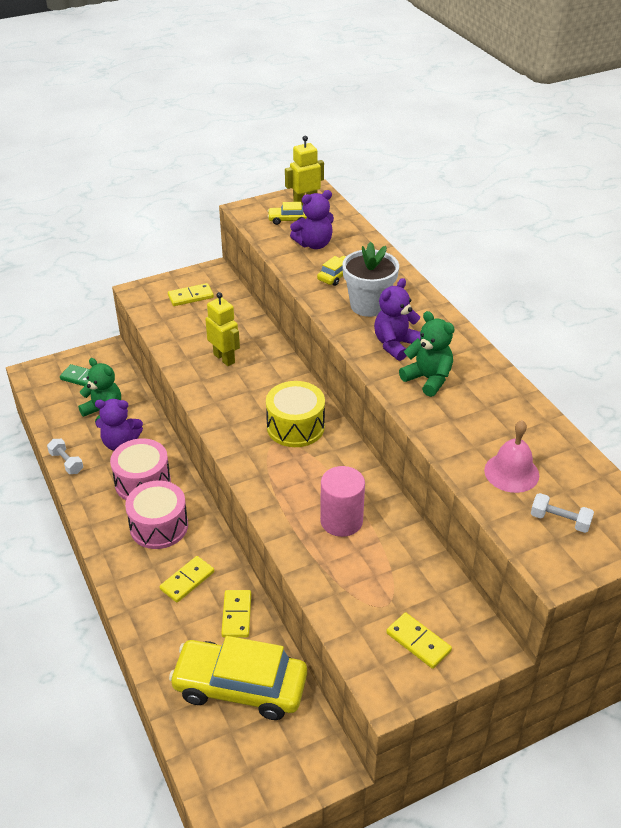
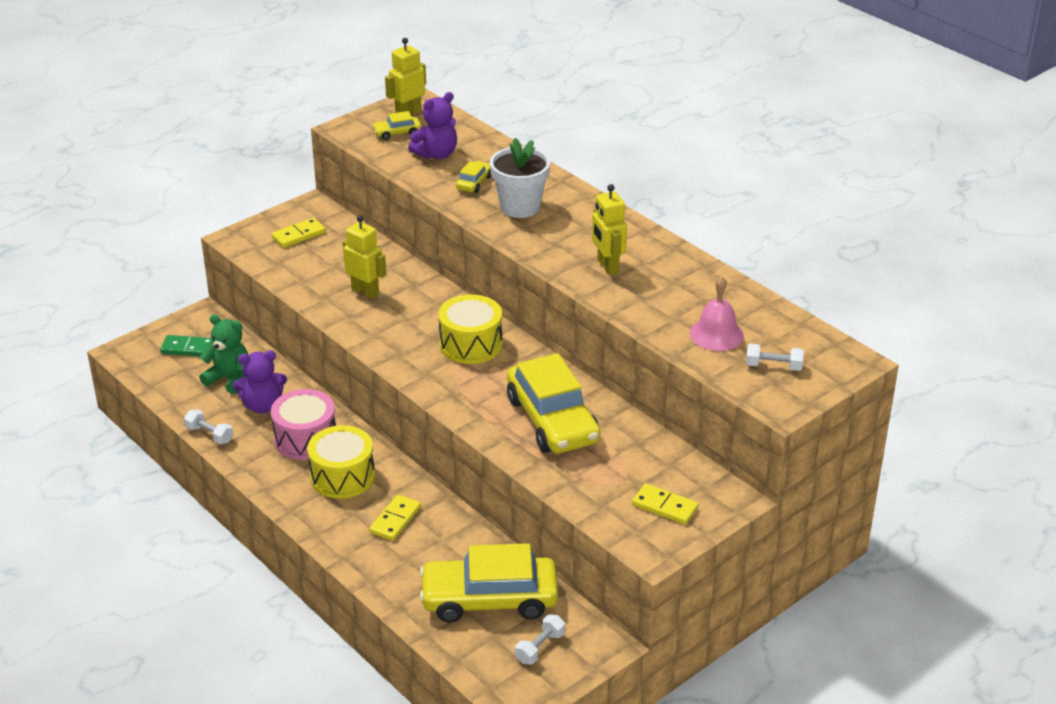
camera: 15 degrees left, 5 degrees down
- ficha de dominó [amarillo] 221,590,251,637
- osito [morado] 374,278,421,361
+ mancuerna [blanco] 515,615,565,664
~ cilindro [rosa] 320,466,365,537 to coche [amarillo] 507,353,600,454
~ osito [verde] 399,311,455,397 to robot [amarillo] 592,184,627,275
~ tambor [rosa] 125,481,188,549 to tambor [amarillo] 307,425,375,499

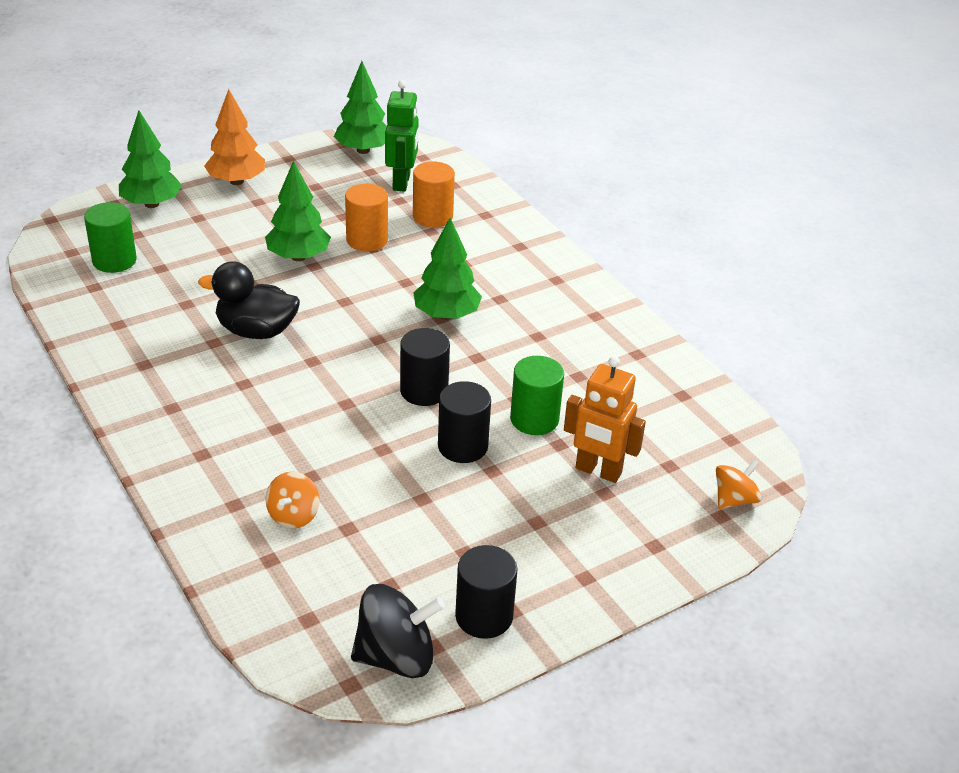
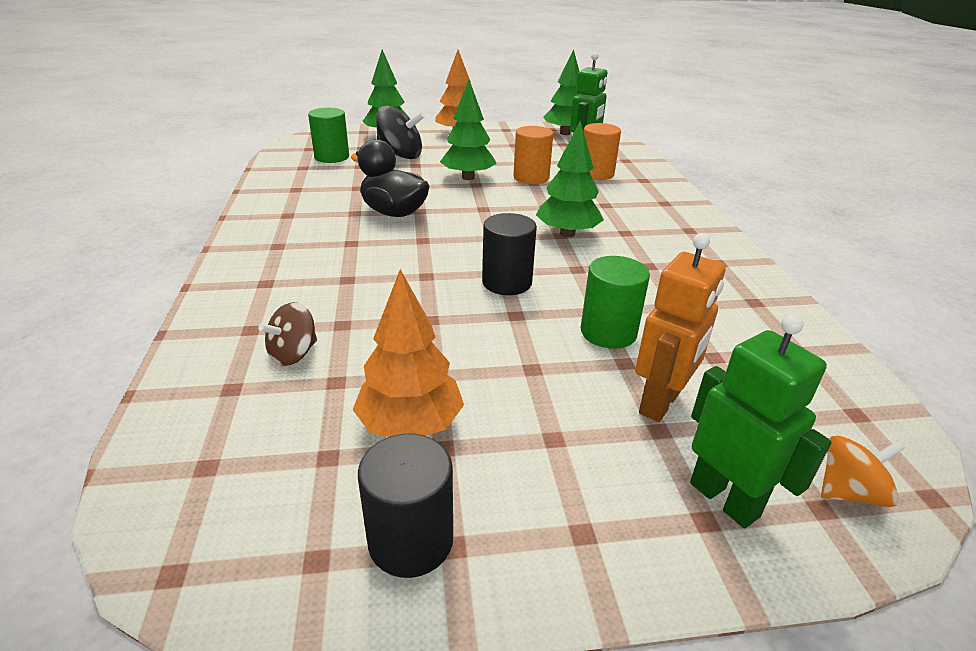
camera: 25 degrees right, 5 degrees down
- cilindro [negro] 438,381,491,463
+ árbol [naranja] 353,269,464,437
+ robot [verde] 690,314,832,528
~ peonza [negro] 351,584,445,678 to 376,106,425,159
~ peonza [naranja] 266,472,320,529 to peonza [marrón] 258,302,317,366
~ robot [naranja] 564,356,646,483 = 635,233,726,422 105 degrees counterclockwise

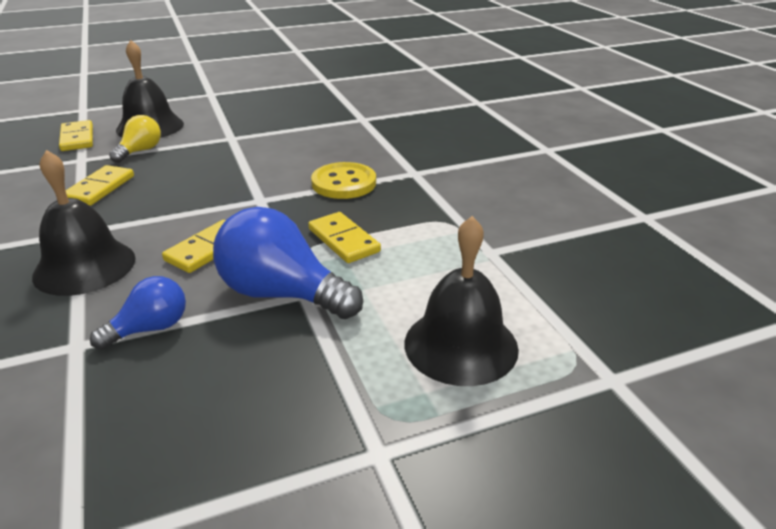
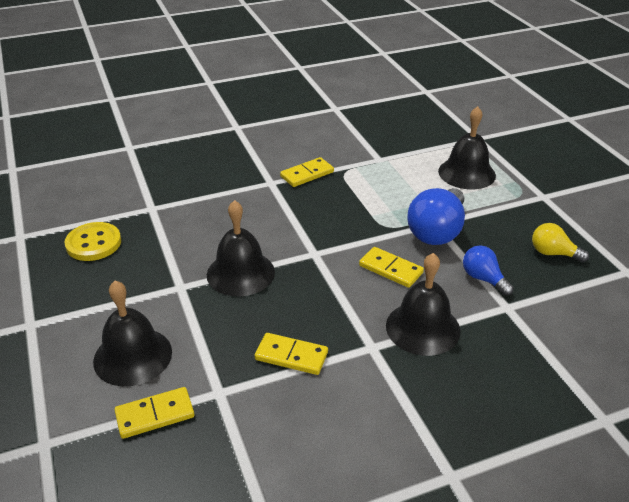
camera: 90 degrees left, 5 degrees up
+ campana [negro] 207,200,275,296
~ bombilla [amarillo] 109,115,161,163 to 532,223,589,262
~ ficha de dominó [amarillo] 308,212,381,263 to 280,157,334,187
~ botón [amarillo] 311,162,376,199 to 65,222,121,261

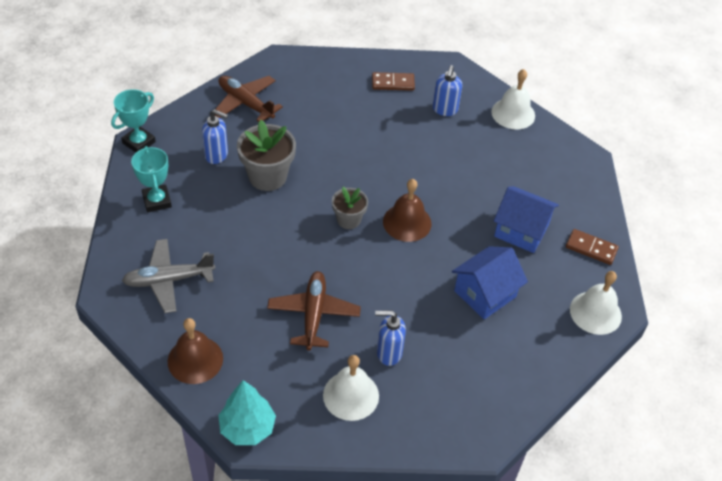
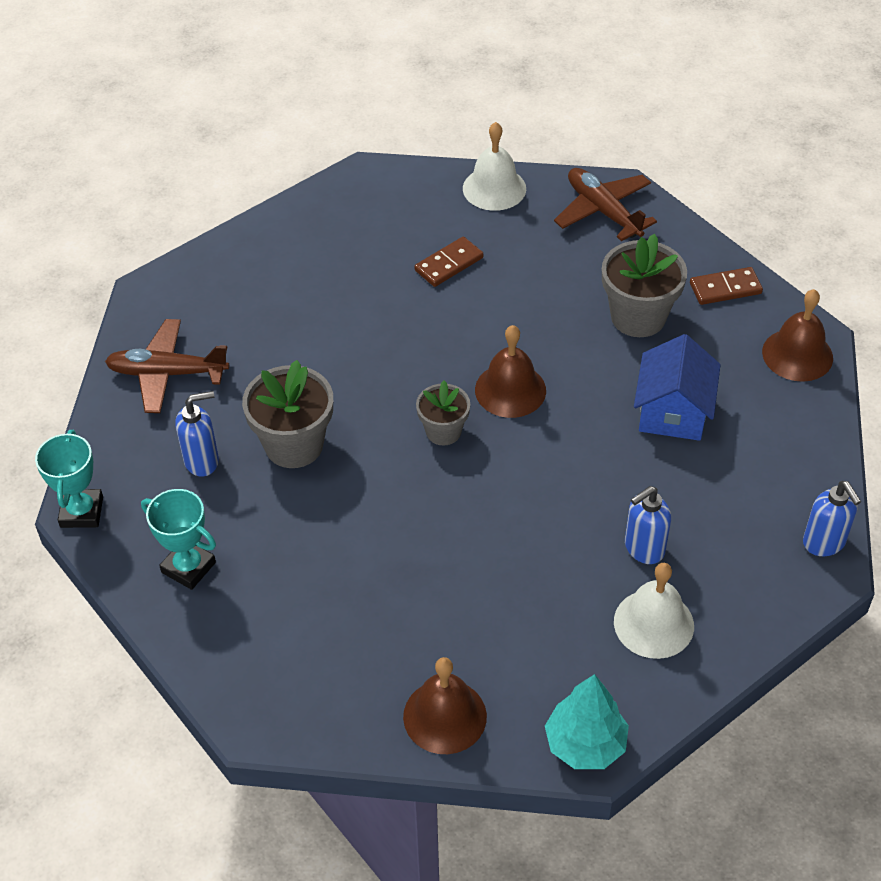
camera: 35 degrees left, 0 degrees up
- avión [gris] 122,239,215,313
~ avión [marrón] 267,271,361,350 to 554,168,657,241
~ ficha de dominó [marrón] 372,72,415,91 to 415,237,483,287
~ dispensador de jabón [azul] 432,65,462,116 to 803,481,861,556
~ casa [azul] 494,186,559,253 to maceta [gris] 602,234,687,337
~ campana [blanco] 570,271,622,335 to campana [marrón] 762,289,833,382

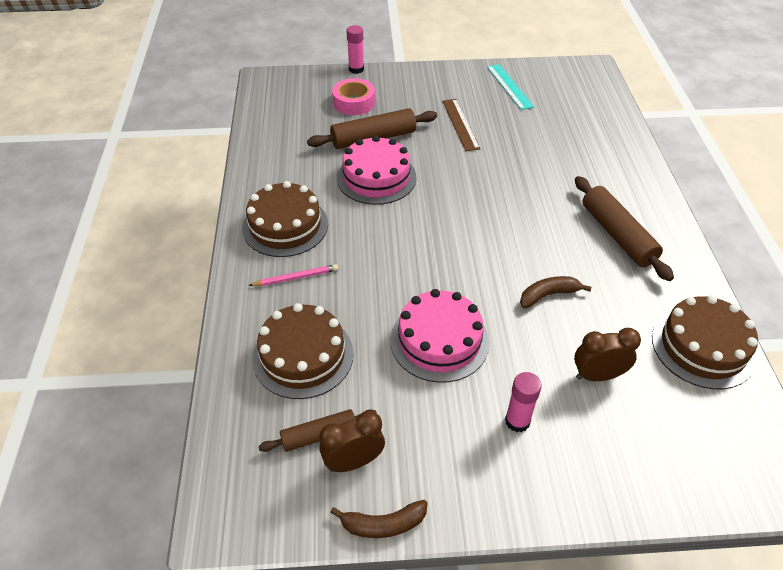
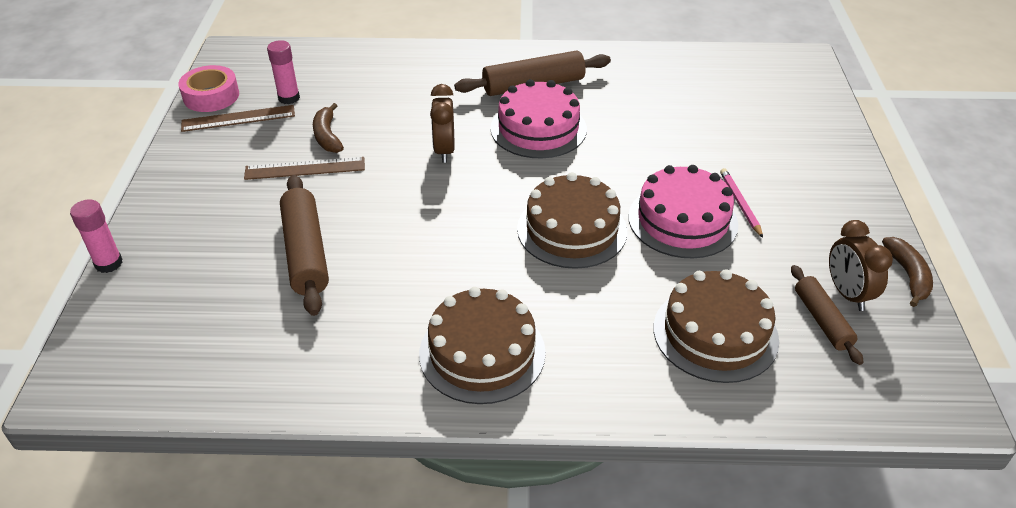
camera: 85 degrees left, 5 degrees down
~ lápiz [rosa] 248,264,338,286 to 720,168,763,238
~ cinta adhesiva [rosa] 332,78,375,115 to 178,65,239,112
~ tarta [rosa] 337,135,417,205 to 490,79,587,158
~ barra de pegamento [rosa] 505,372,542,432 to 267,40,300,104
~ plátano [marrón] 520,276,591,308 to 313,103,344,153
~ despertador [marrón] 574,328,641,381 to 430,84,455,163
~ tarta [marrón] 652,295,758,389 to 517,172,627,269
~ regla [turquesa] 487,64,534,110 to regla [marrón] 181,105,295,132

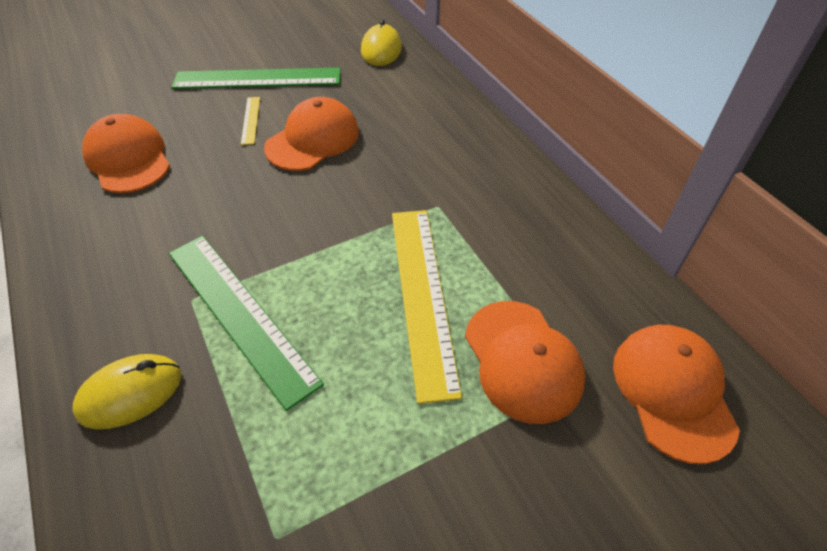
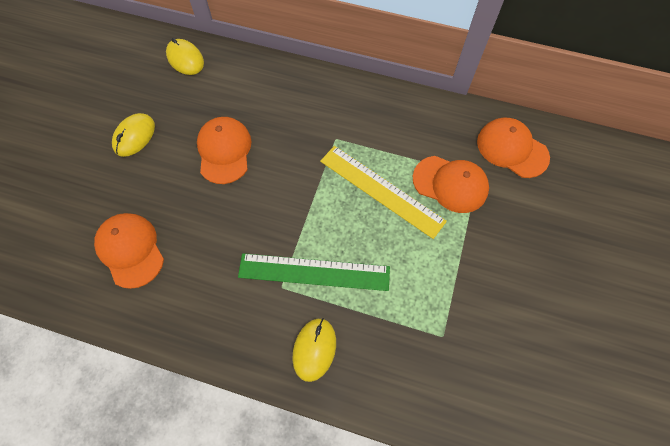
camera: 45 degrees left, 15 degrees up
- regla [amarillo] 241,97,260,145
~ regla [verde] 171,68,341,89 to ratón [amarillo] 112,113,155,157
~ gorra [naranja] 82,114,170,193 = 94,213,164,289 45 degrees clockwise

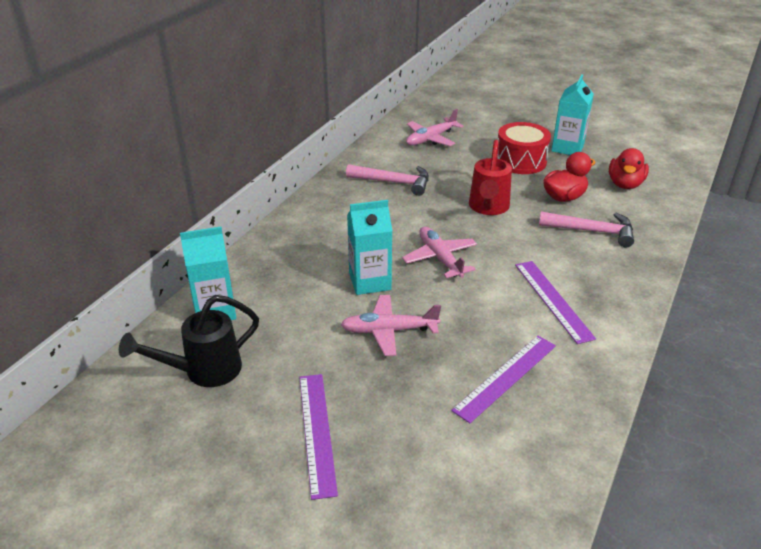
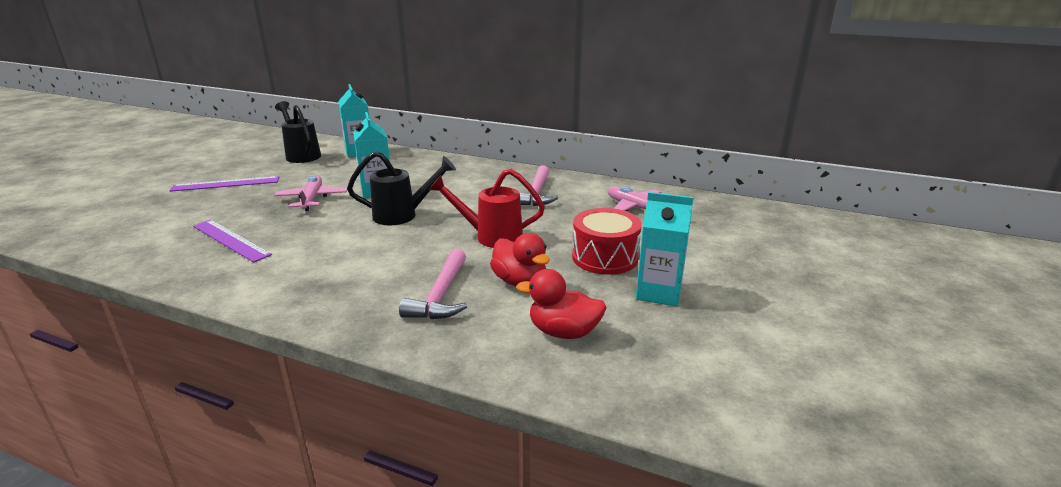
camera: 85 degrees right, 10 degrees down
- regla [morado] 515,261,596,344
~ avión [rosa] 402,227,477,278 to regadera [negro] 347,151,456,225

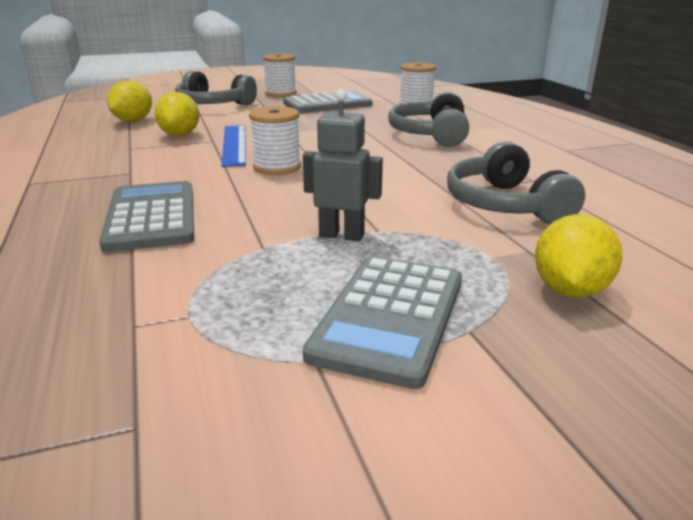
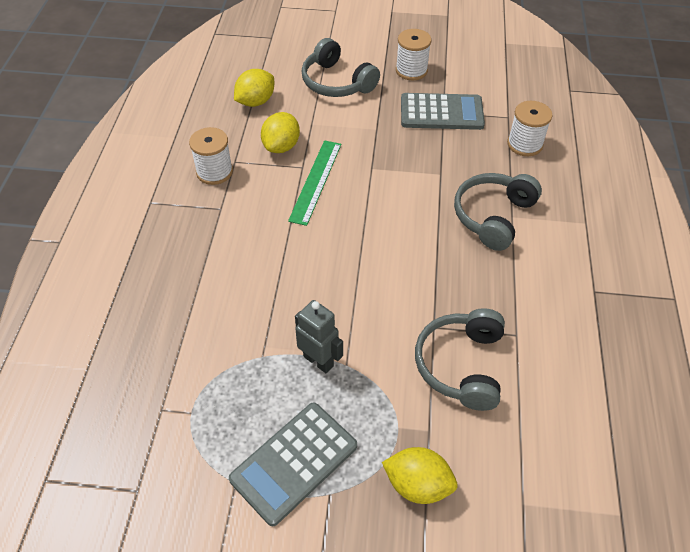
camera: 25 degrees right, 25 degrees up
- calculadora [gris] 99,181,194,252
~ carrete [blanco] 249,106,301,175 to 189,127,233,185
~ regla [azul] 221,125,246,167 to regla [verde] 288,140,341,226
~ limón [amarillo] 535,214,623,298 = 382,447,457,504 60 degrees clockwise

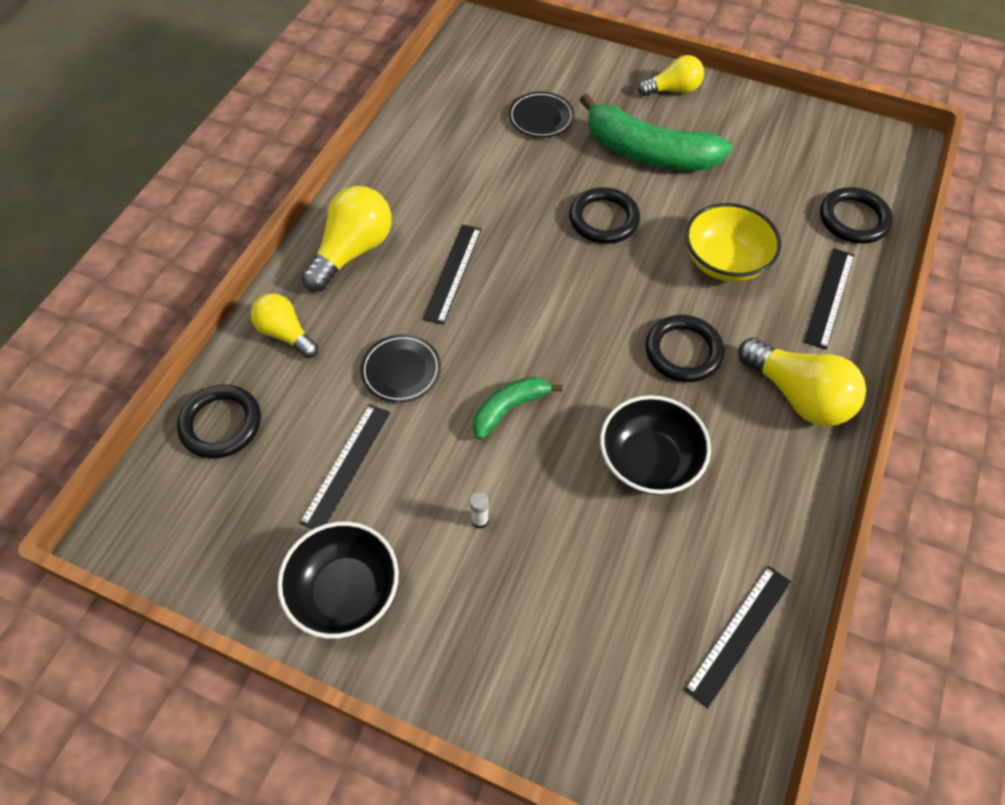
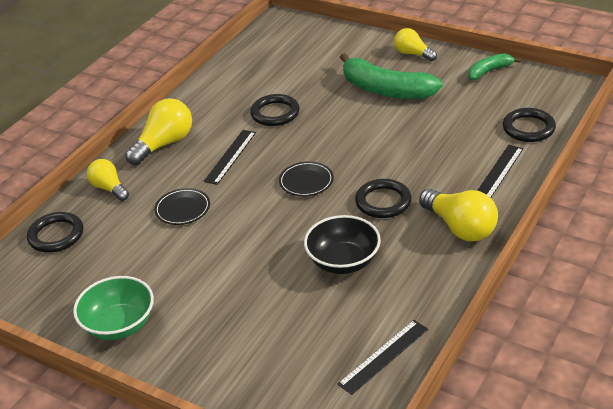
camera: 10 degrees right, 20 degrees down
- regla [negro] 299,404,390,530
- barra de pegamento [blanco] 470,492,489,529
- cuenco [amarillo] 685,203,781,282
~ plátano [verde] 473,377,563,440 to 468,54,521,80
~ plato [negro] 509,91,574,138 to 279,161,334,196
~ anillo [negro] 569,187,640,244 to 250,94,300,126
~ cuenco [negro] 277,522,399,639 to cuenco [verde] 73,276,154,340
~ bombilla [amarillo] 638,55,704,96 = 394,28,437,61 135 degrees counterclockwise

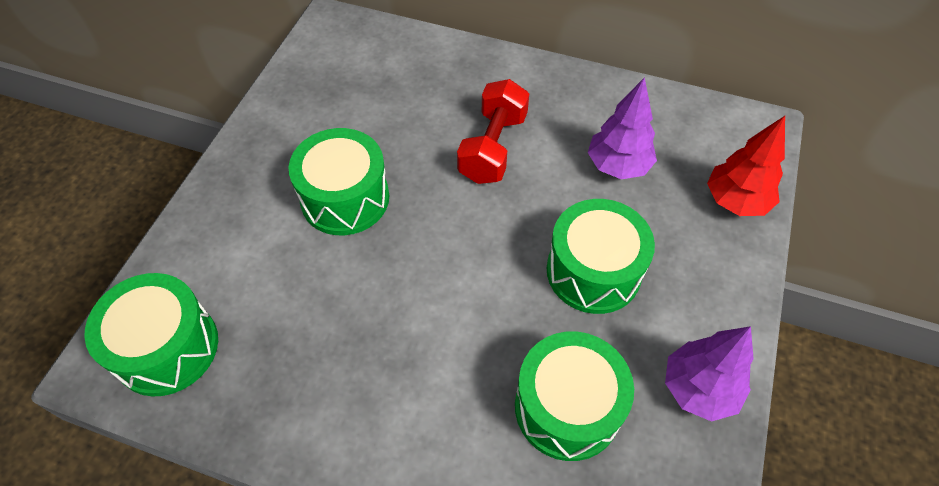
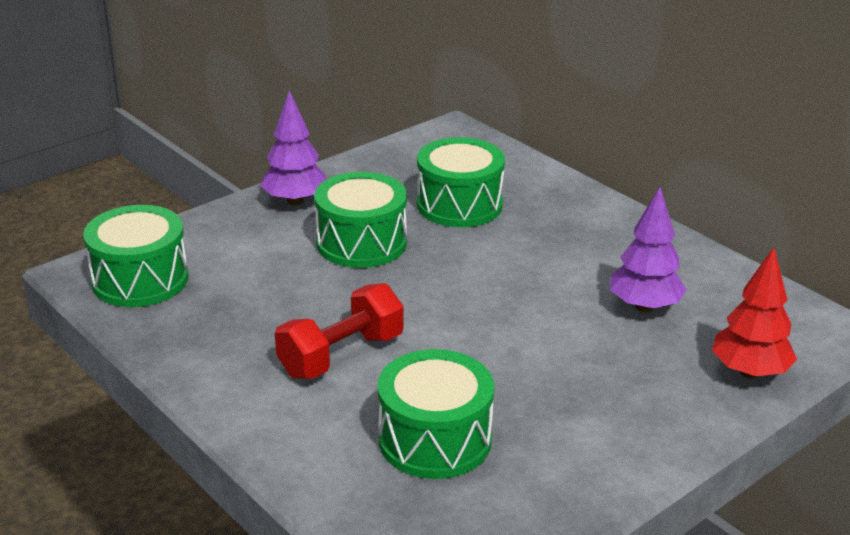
camera: 30 degrees right, 25 degrees down
~ mancuerna [rojo] 457,79,529,184 to 275,283,404,379
~ tambor [verde] 547,199,655,314 to 417,137,505,227
~ árbol [morado] 665,326,754,422 to 260,90,327,205

